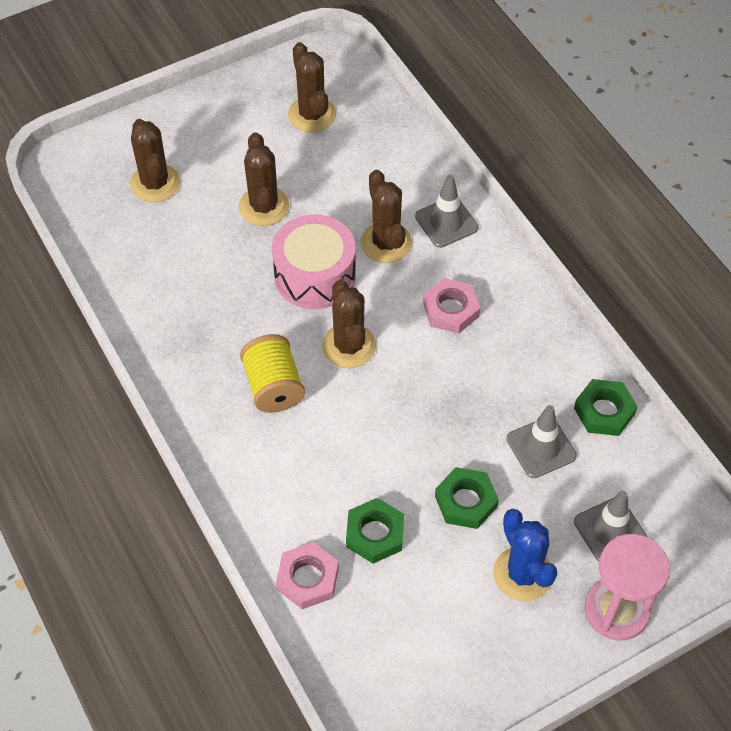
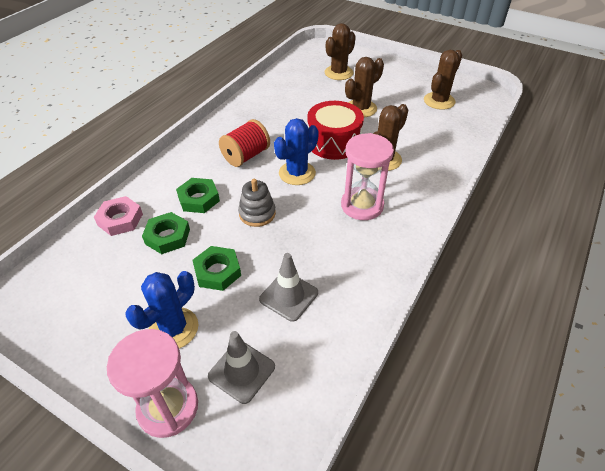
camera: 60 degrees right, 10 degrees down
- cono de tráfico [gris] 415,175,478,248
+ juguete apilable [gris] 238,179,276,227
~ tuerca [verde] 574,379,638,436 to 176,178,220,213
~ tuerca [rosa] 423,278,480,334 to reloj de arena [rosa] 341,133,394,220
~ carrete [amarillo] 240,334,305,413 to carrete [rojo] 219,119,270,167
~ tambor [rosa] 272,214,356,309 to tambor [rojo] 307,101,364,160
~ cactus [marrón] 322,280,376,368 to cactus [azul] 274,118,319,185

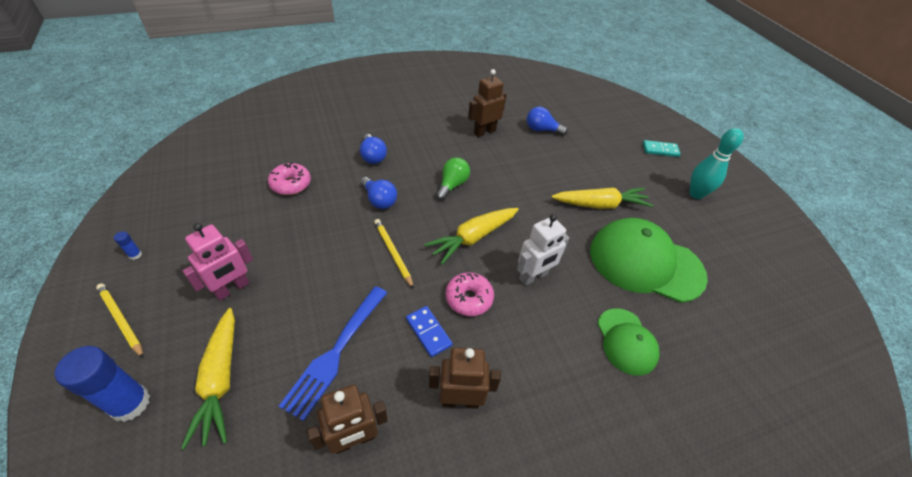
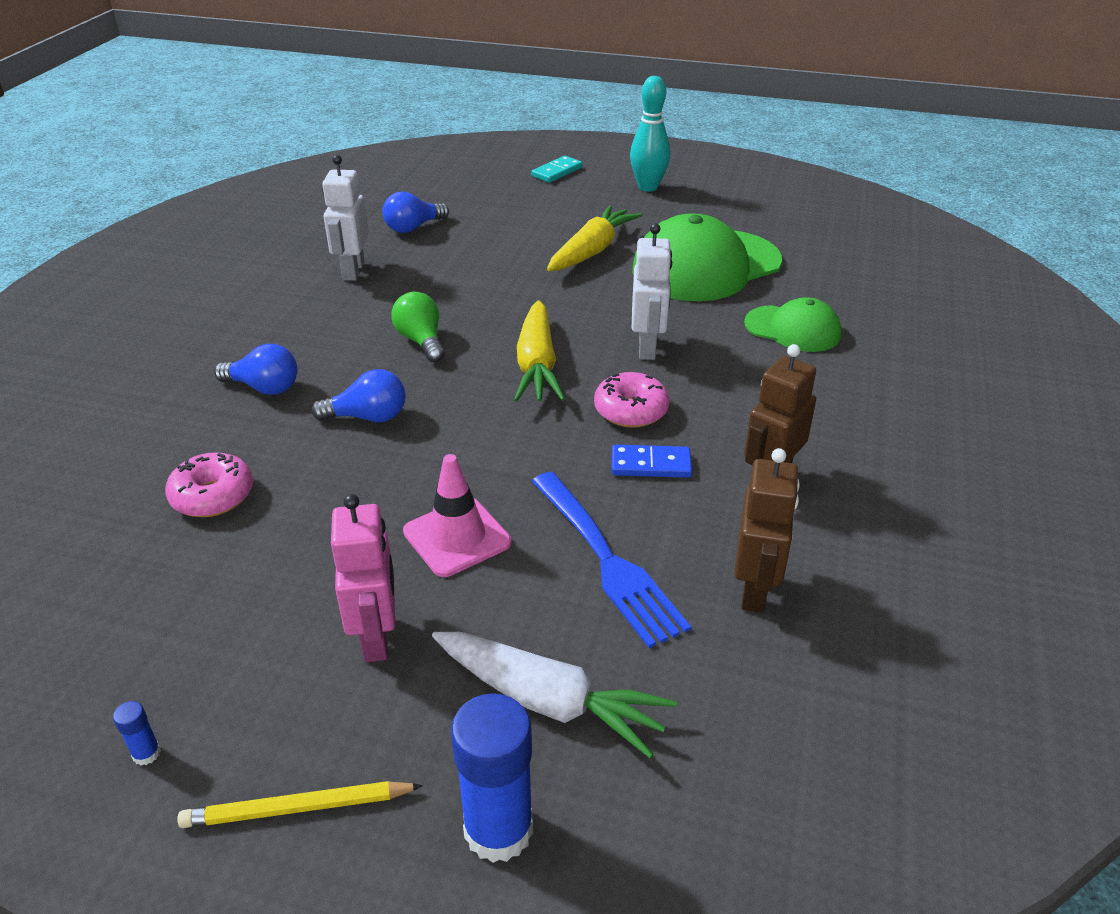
camera: 50 degrees left, 10 degrees down
- lápiz [amarillo] 374,219,414,289
+ cono de tráfico [rosa] 403,454,511,577
~ zanahoria [amarillo] 181,308,235,449 to zanahoria [blanco] 432,632,677,758
~ robot [marrón] 468,69,507,137 to robot [blanco] 322,155,369,281

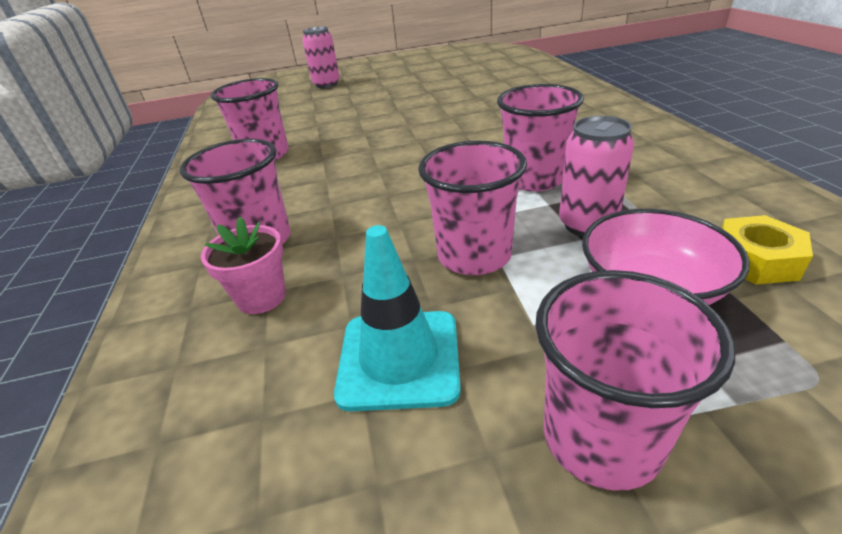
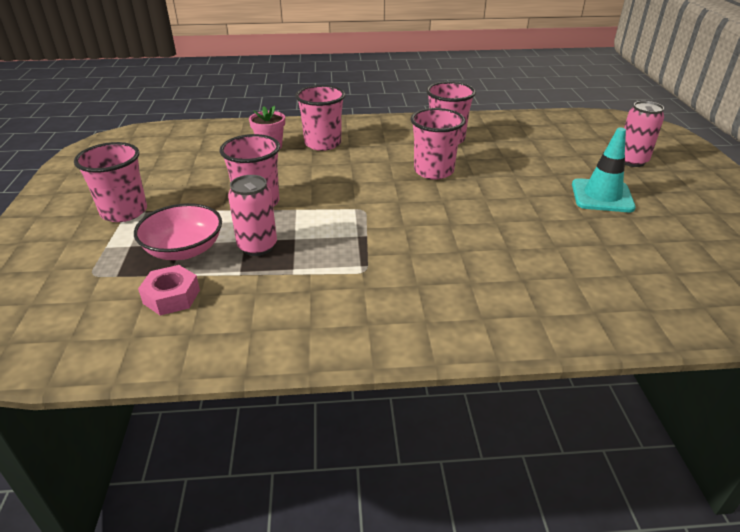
camera: 95 degrees right, 0 degrees up
~ cono de tráfico [turquesa] 334,225,461,411 to 572,128,636,212
~ vaso [rosa] 497,84,584,191 to 411,108,465,179
~ tuerca [amarillo] 721,215,813,284 to tuerca [rosa] 138,265,200,316

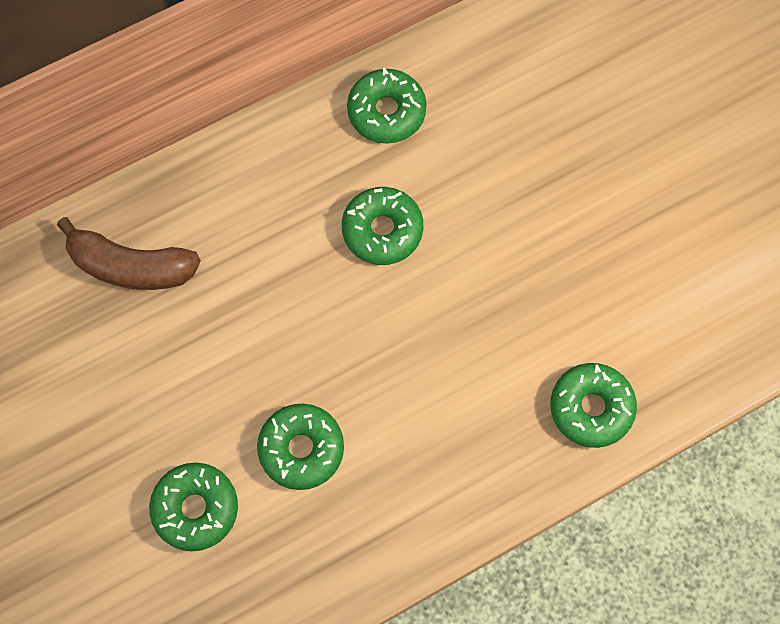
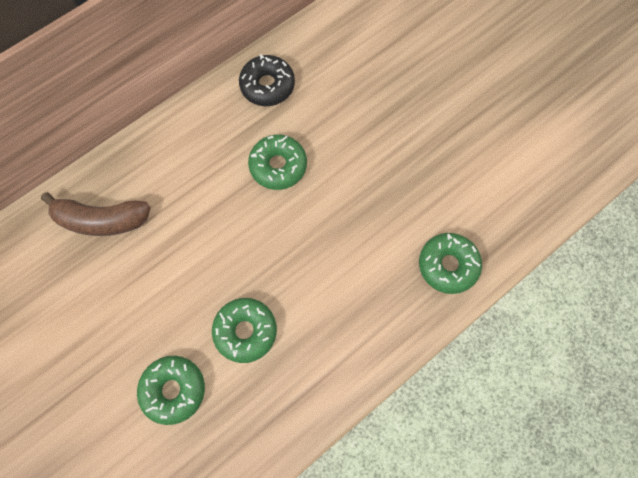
camera: 10 degrees left, 0 degrees up
~ rosquilla [verde] 347,68,427,144 to rosquilla [negro] 239,54,295,106

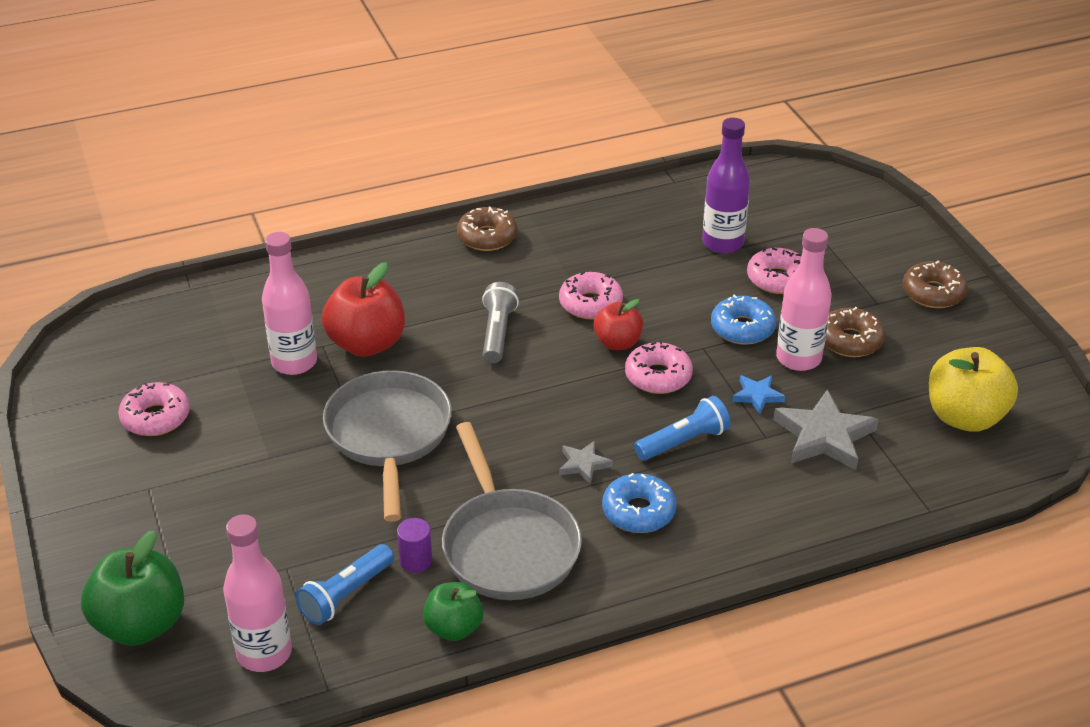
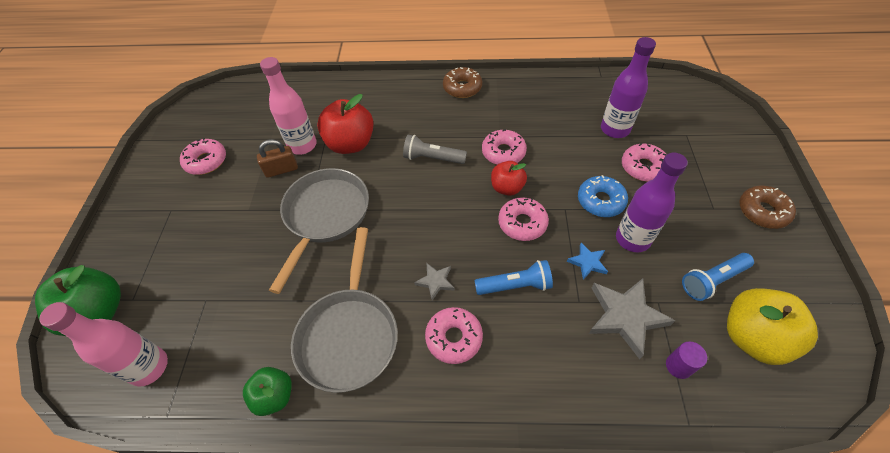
camera: 25 degrees right, 15 degrees up
- rosquilla [marrón] 825,307,885,357
+ candado [marrón] 257,139,298,178
~ lámpara de mano [azul] 296,544,394,625 to 682,253,754,301
~ cilindro [morado] 397,518,432,573 to 666,342,707,379
~ rosquilla [azul] 602,473,677,533 to rosquilla [rosa] 425,307,483,364
~ botella [rosa] 776,228,831,371 to botella [morado] 616,153,688,252
~ lámpara de mano [gris] 482,282,519,363 = 403,135,467,164 105 degrees counterclockwise

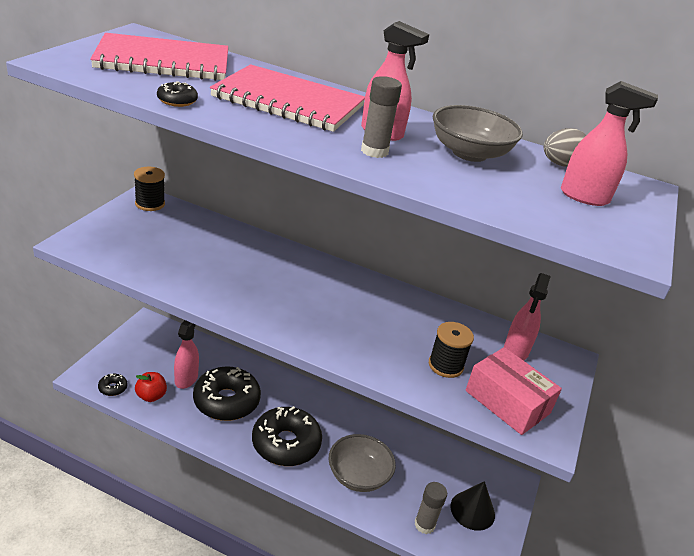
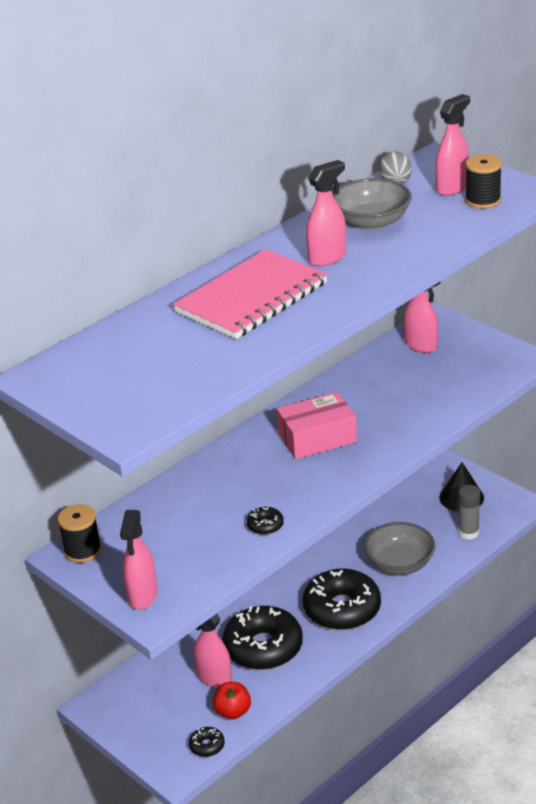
camera: 60 degrees left, 0 degrees up
- cuaderno [rosa] 90,33,228,81
- barra de pegamento [gris] 361,76,402,158
+ pulverizador [rosa] 120,510,158,610
~ rosquilla [negro] 157,81,198,107 to 247,507,284,535
~ carrete [negro] 429,322,474,378 to 465,154,502,209
~ caja [rosa] 466,347,562,435 to 277,392,357,459

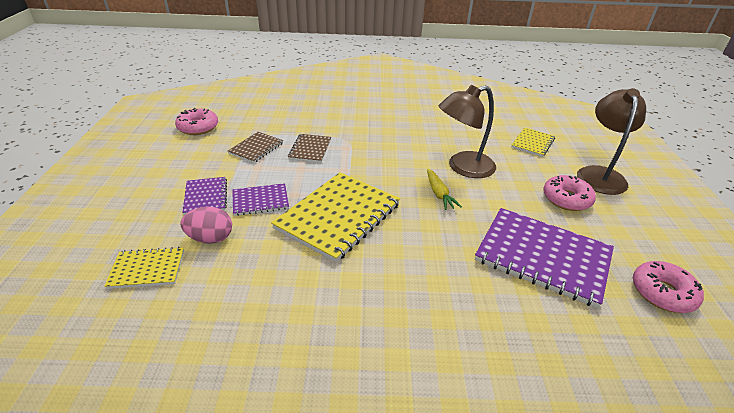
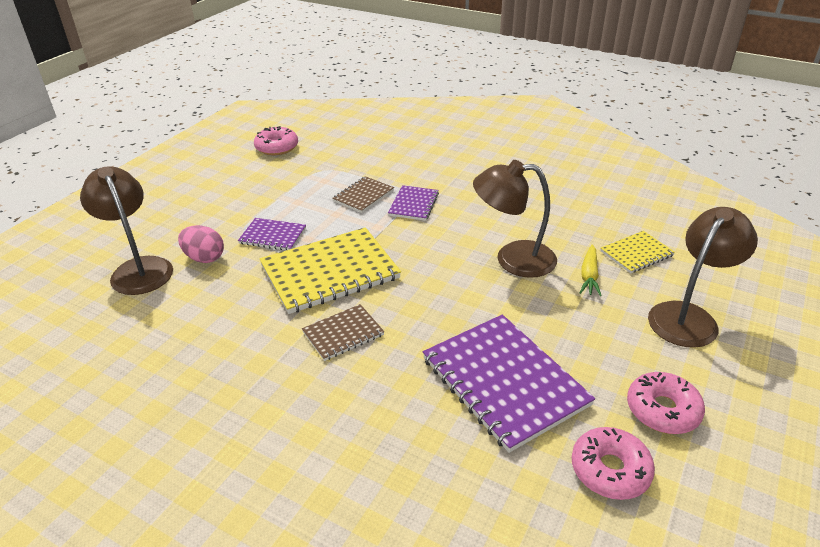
camera: 30 degrees right, 0 degrees up
~ cuaderno [morado] 182,177,227,215 to 388,185,439,221
~ cuaderno [marrón] 228,132,283,163 to 302,304,384,361
~ zanahoria [amarillo] 427,169,462,210 to 580,244,602,296
~ rosquilla [rosa] 543,175,596,211 to 627,372,705,434
~ cuaderno [amarillo] 104,247,184,289 to lámpara [marrón] 80,167,173,295

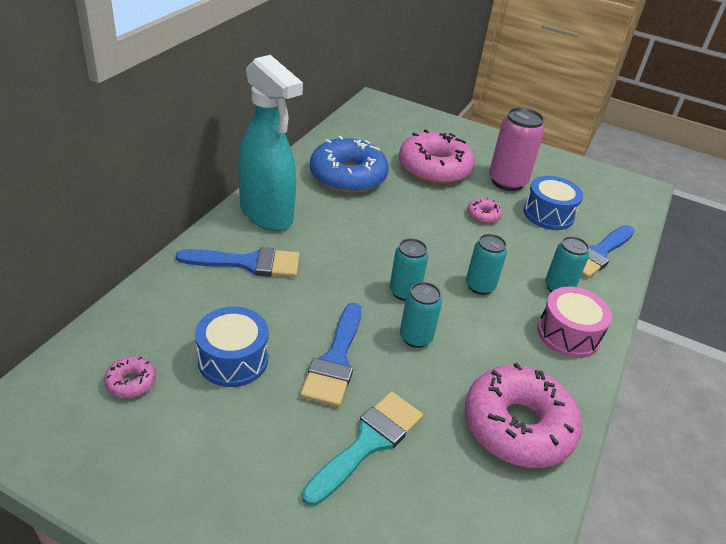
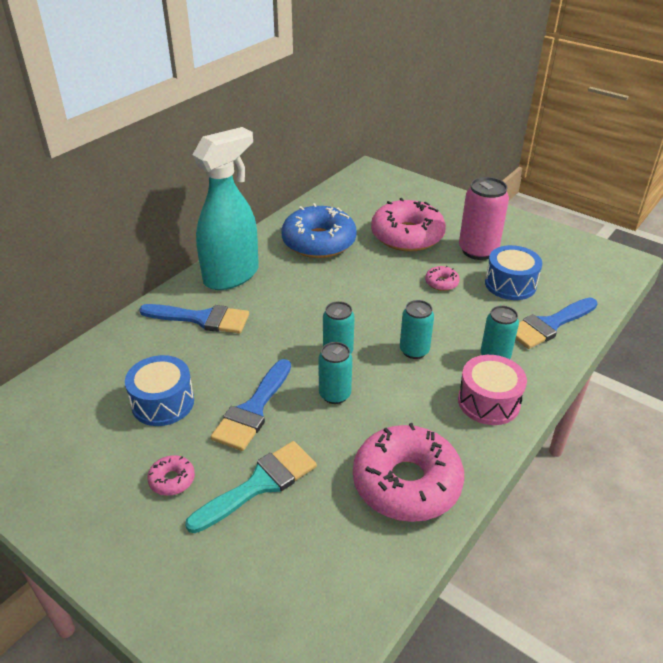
camera: 15 degrees right, 0 degrees up
~ rosquilla [rosa] 104,356,156,398 to 147,455,195,496
~ pulverizador [turquesa] 238,55,303,231 = 193,127,259,290 105 degrees counterclockwise

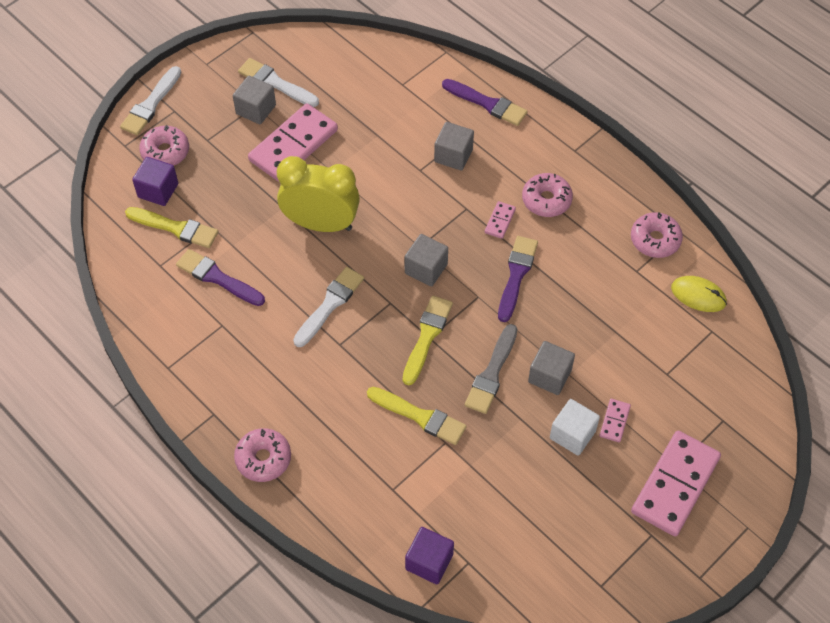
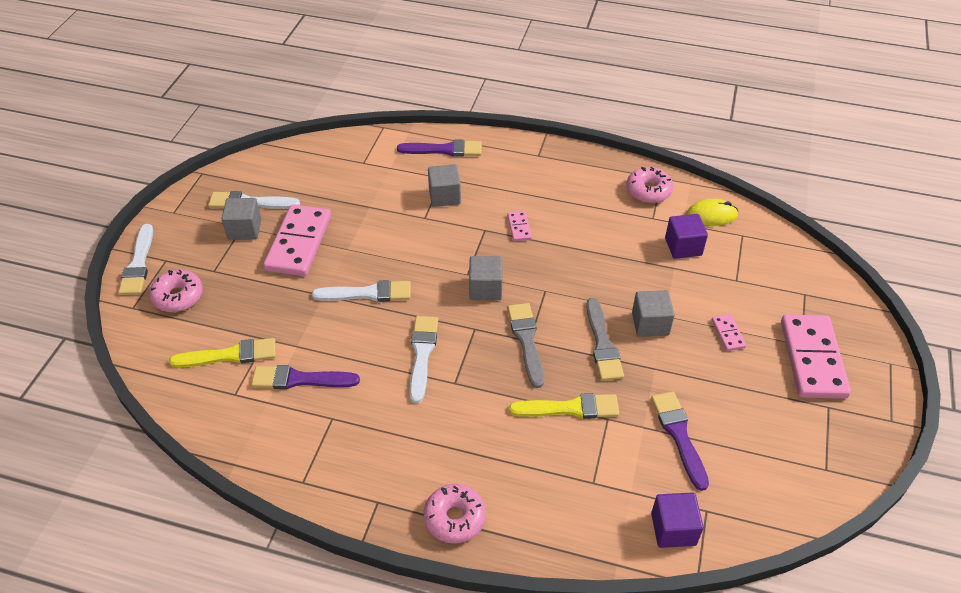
camera: 30 degrees left, 10 degrees down
- rosquilla [rosa] 522,173,573,217
- cubo [blanco] 550,399,600,456
~ cubo [morado] 132,157,178,206 to 665,214,708,259
~ pincel [morado] 498,236,538,322 to 651,391,709,491
~ despertador [amarillo] 277,156,360,232 to pincel [blanco] 312,280,411,302
~ pincel [amarillo] 403,296,453,385 to pincel [gris] 508,303,544,388

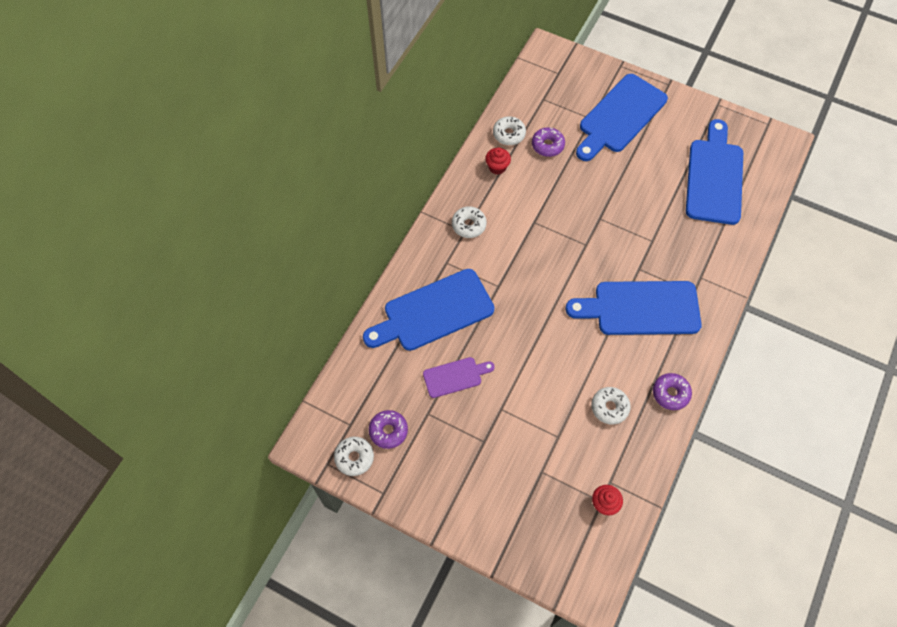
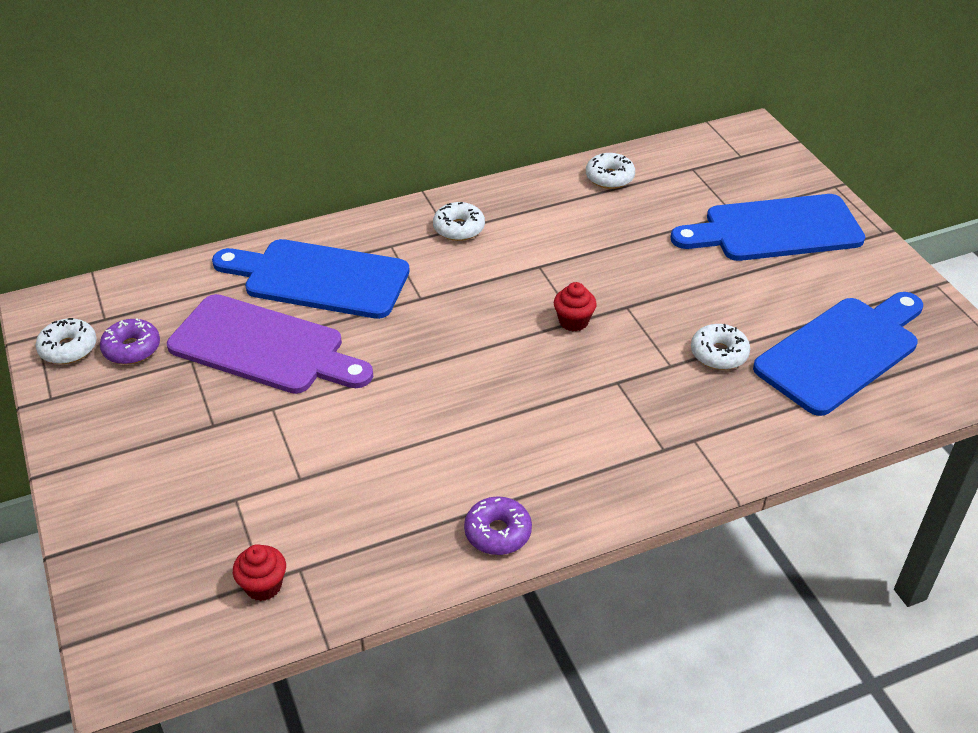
camera: 40 degrees right, 20 degrees down
- rosquilla [morado] 532,127,565,157
- tabla de cortar [azul] 565,281,702,335
~ magdalena [rojo] 485,147,511,174 to 554,282,597,332
~ rosquilla [blanco] 591,387,631,425 to 691,324,750,370
~ tabla de cortar [morado] 423,357,495,398 = 167,294,373,394 x1.93

